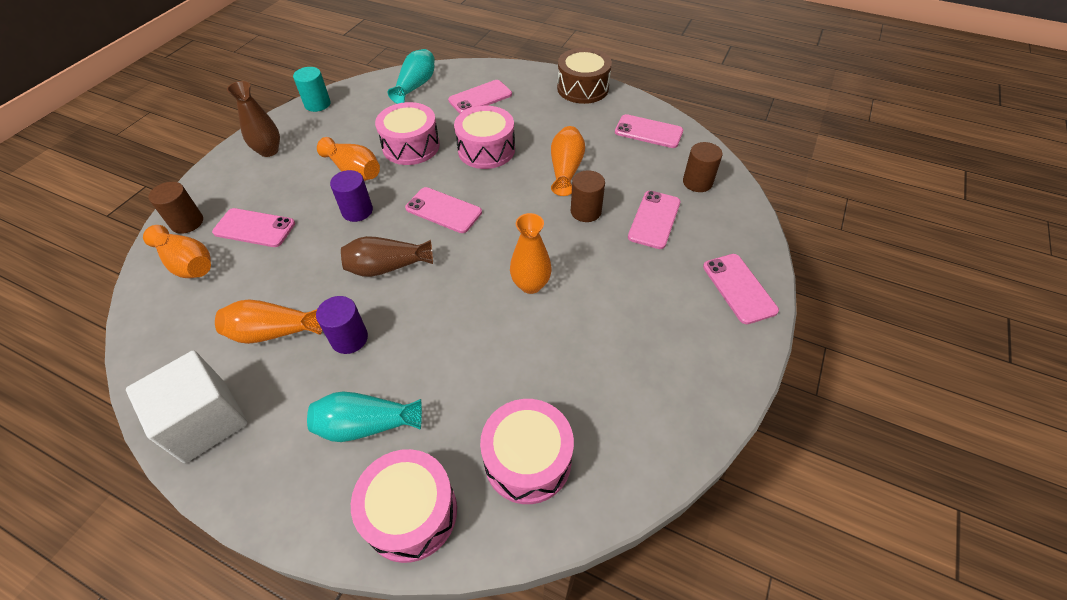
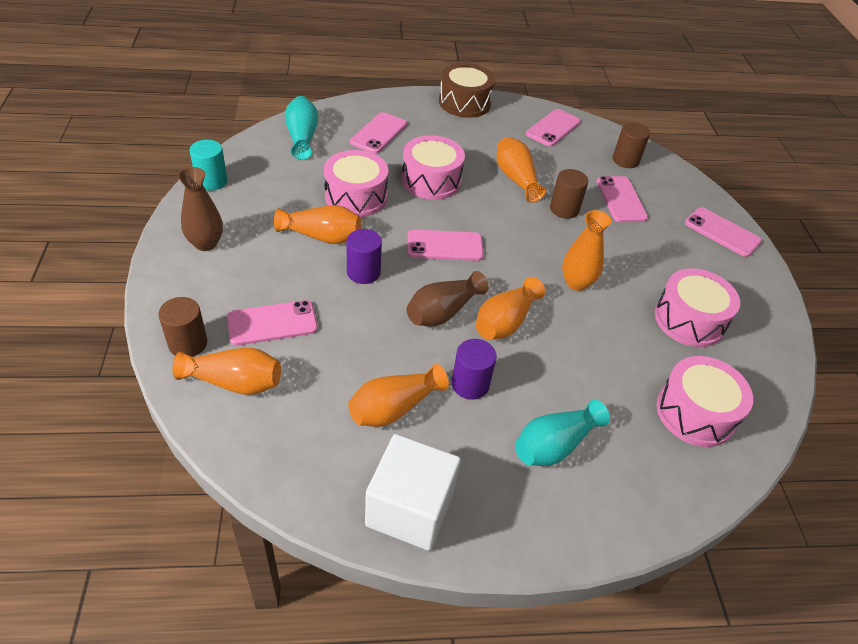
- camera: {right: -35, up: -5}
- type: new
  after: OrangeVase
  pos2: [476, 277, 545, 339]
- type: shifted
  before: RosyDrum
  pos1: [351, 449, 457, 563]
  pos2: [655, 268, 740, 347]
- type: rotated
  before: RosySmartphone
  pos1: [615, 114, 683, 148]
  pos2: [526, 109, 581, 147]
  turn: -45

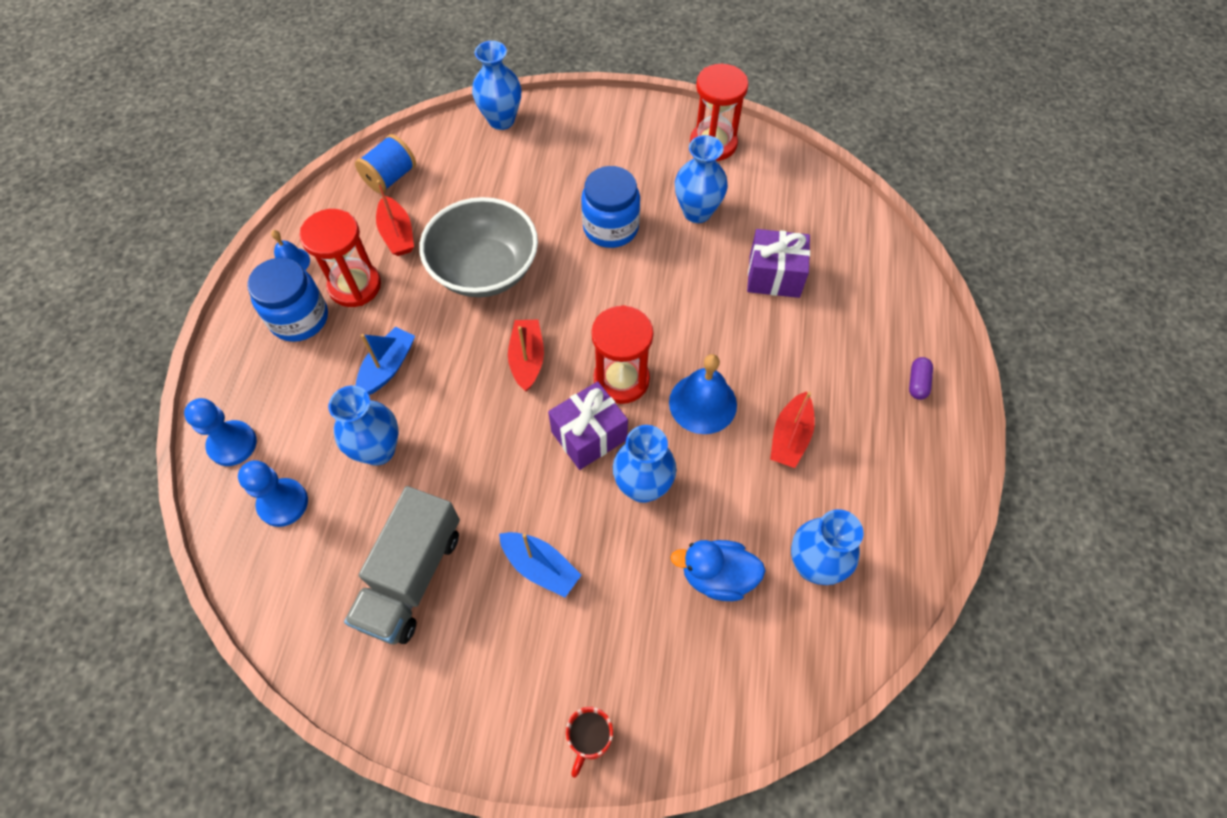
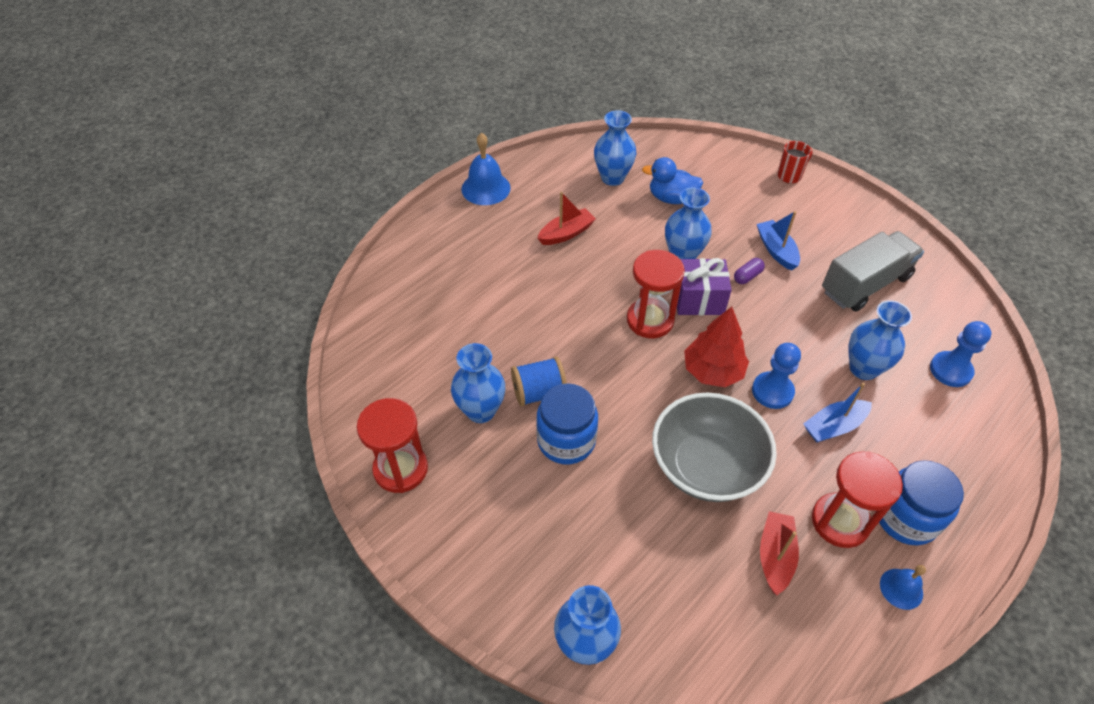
- camera: {right: -145, up: -10}
- type: gone
  before: RoyalPurpleWrappedGift
  pos1: [747, 229, 810, 298]
- type: shifted
  before: RoyalBlueGamePawn
  pos1: [184, 398, 257, 466]
  pos2: [752, 343, 801, 409]
- type: shifted
  before: RoyalBlueBobbin
  pos1: [355, 134, 416, 194]
  pos2: [511, 357, 567, 406]
- type: shifted
  before: RoyalBlueBell
  pos1: [669, 354, 737, 434]
  pos2: [461, 133, 511, 205]
- type: shifted
  before: RoyalPurpleCapsule
  pos1: [909, 357, 933, 400]
  pos2: [734, 258, 765, 284]
- type: swapped
  before: ScarletSailboat
  after: ScarletTree
  pos1: [508, 320, 544, 391]
  pos2: [684, 307, 749, 387]
- type: rotated
  before: RoyalBlueDuck
  pos1: [671, 540, 766, 601]
  pos2: [642, 157, 703, 204]
  turn: 150

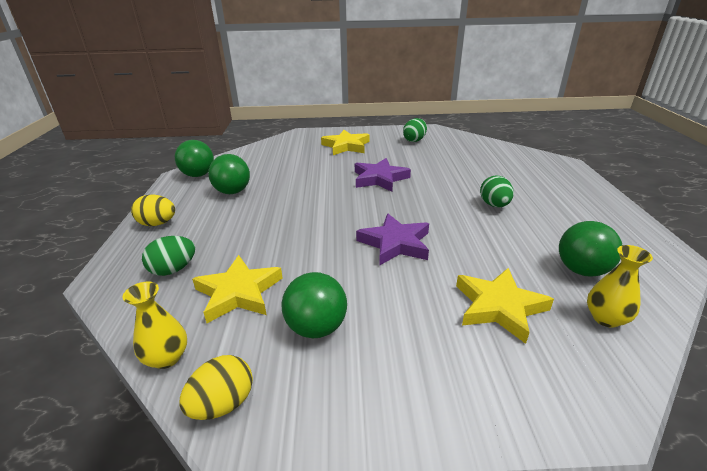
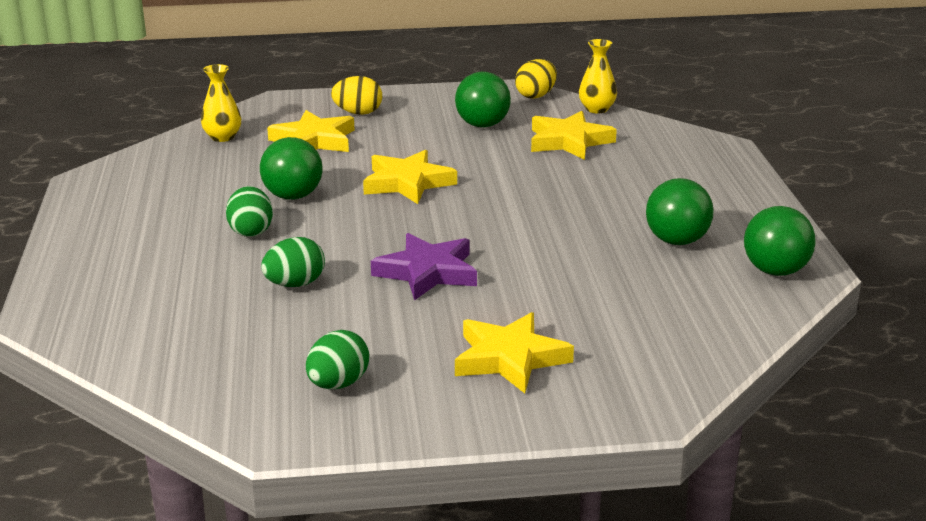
- camera: {right: 175, up: -5}
- type: shifted
  before: GoldenEggShape
  pos1: [131, 194, 175, 226]
  pos2: [331, 76, 382, 115]
- type: shifted
  before: LeafGreenEggShape
  pos1: [142, 236, 195, 276]
  pos2: [261, 237, 325, 287]
- type: shifted
  before: LeafGreenPlayBall
  pos1: [559, 221, 622, 277]
  pos2: [260, 137, 322, 200]
- type: repainted
  before: RoyalPurpleFivePointedStar
  after: GoldenFivePointedStar
  pos1: [356, 213, 429, 266]
  pos2: [363, 150, 457, 204]

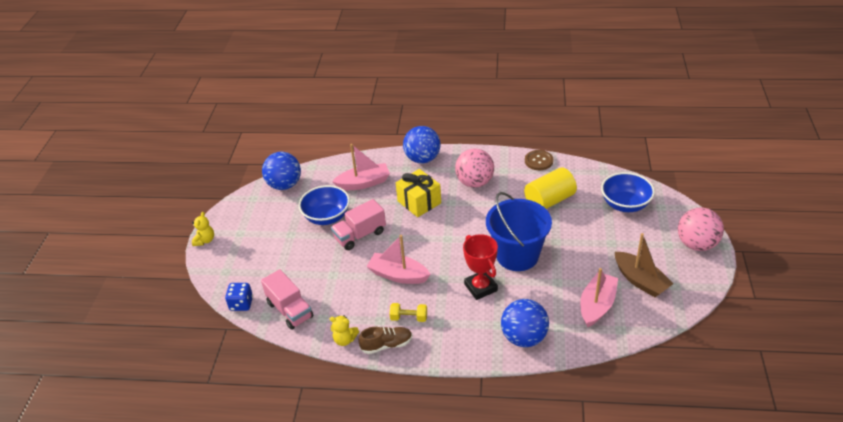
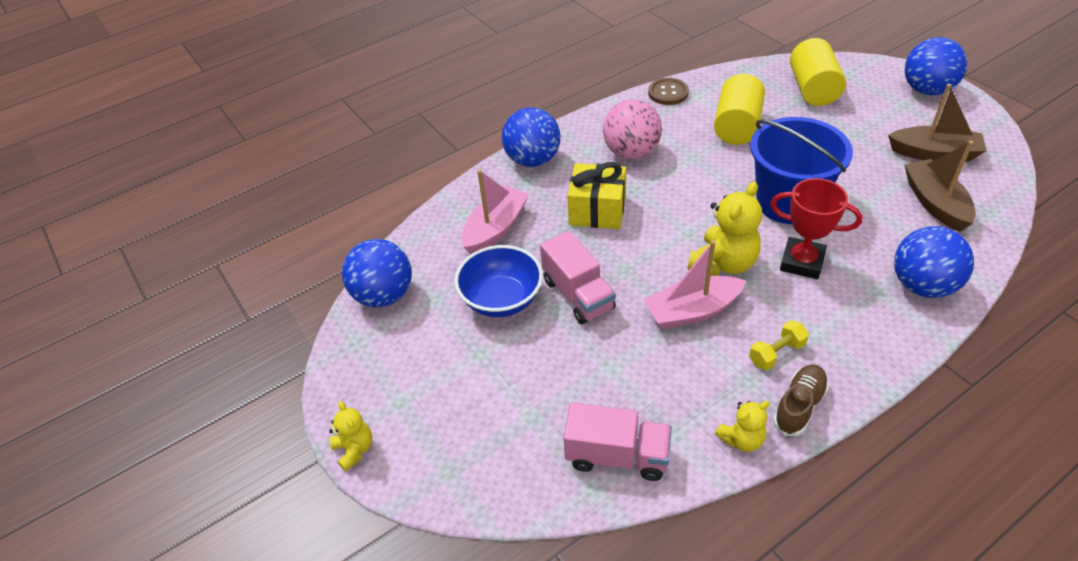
- camera: {right: -40, up: 5}
- type: gone
  before: RoyalBlueDie
  pos1: [225, 283, 253, 311]
- type: new
  after: GoldenTeddyBear
  pos2: [688, 182, 762, 276]
- type: swapped
  before: RoyalBlueDeepDish
  after: GoldenSolidCylinder
  pos1: [601, 172, 655, 212]
  pos2: [790, 38, 846, 106]
- type: repainted
  before: RosySailboat
  after: DarkBrownSailboat
  pos1: [580, 268, 618, 327]
  pos2: [904, 141, 976, 232]
- type: repainted
  before: RosyPlayBall
  after: RoyalBluePlayBall
  pos1: [678, 208, 724, 251]
  pos2: [905, 37, 967, 95]
- type: rotated
  before: RosyLorry
  pos1: [331, 199, 386, 250]
  pos2: [540, 231, 616, 324]
  turn: -45

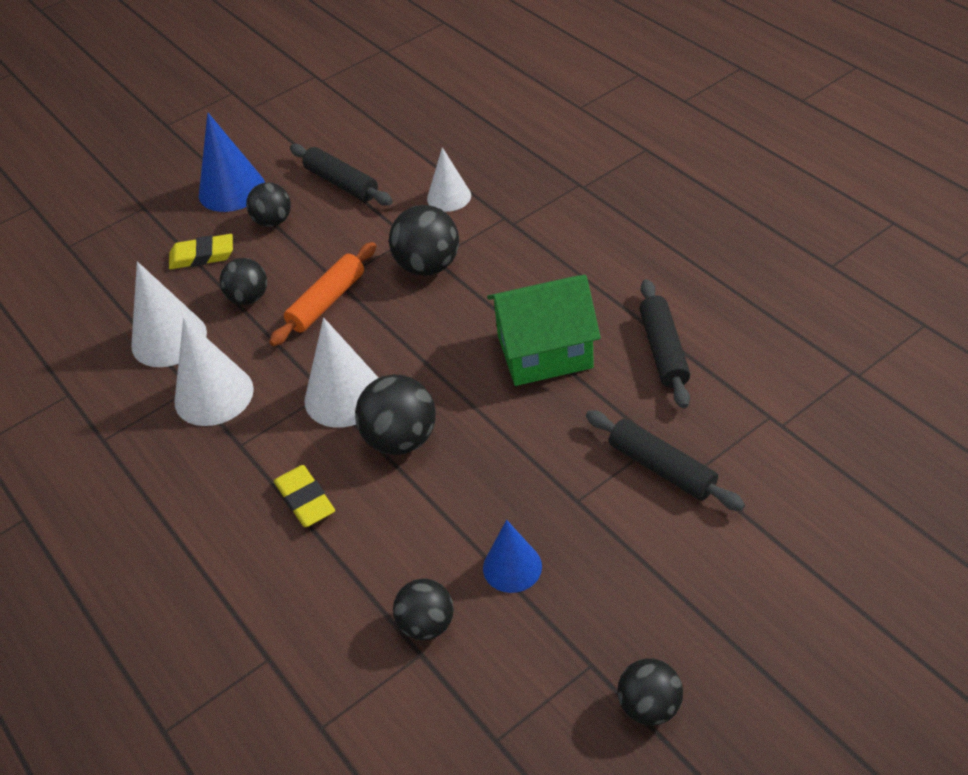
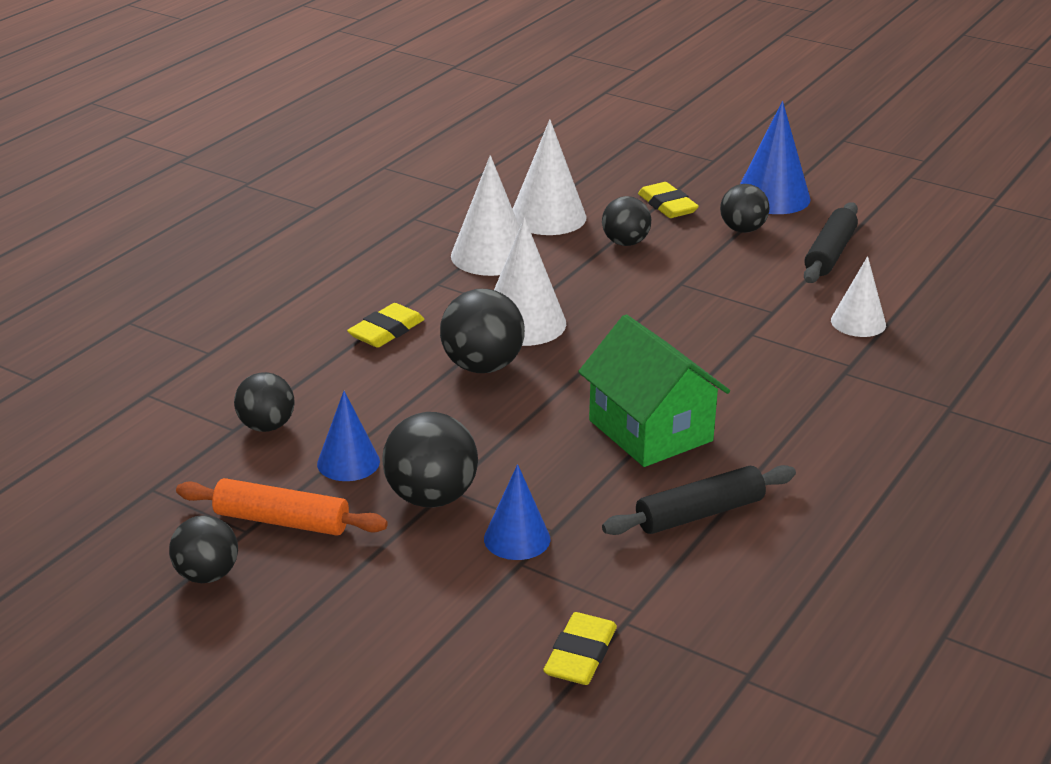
- camera: {right: 65, up: -15}
- type: new
  after: GoldenPencilEraser
  pos2: [543, 612, 617, 685]
- type: shifted
  before: OrangeDoughRoller
  pos1: [269, 242, 376, 346]
  pos2: [176, 478, 388, 535]
- type: shifted
  before: EbonyPlayBall
  pos1: [389, 205, 459, 276]
  pos2: [382, 412, 478, 507]
- type: swapped
  before: EbonyDoughRoller
  after: RoyalBlueConeShape
  pos1: [586, 410, 745, 511]
  pos2: [484, 464, 550, 560]

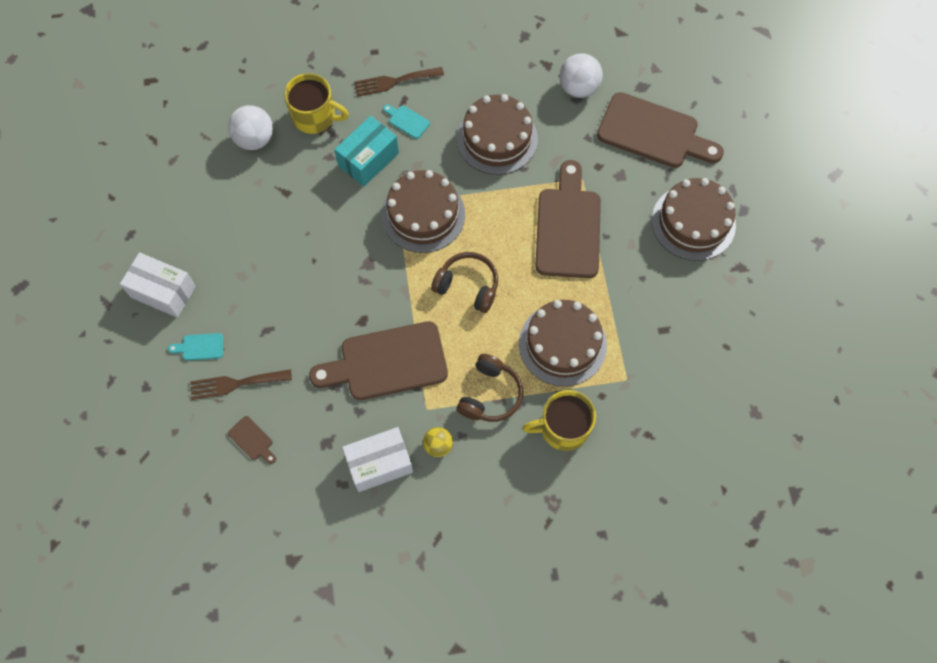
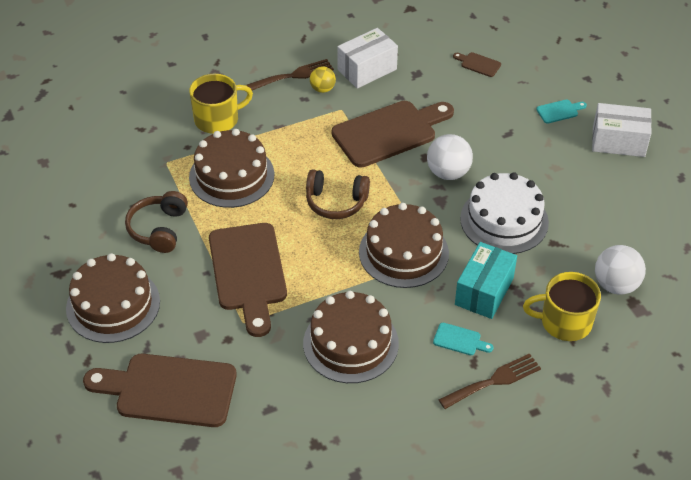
- camera: {right: 165, up: -20}
- type: new
  after: SnowWhiteGateau
  pos2: [460, 172, 549, 254]
- type: shifted
  before: DarkBrownDinnerFork
  pos1: [190, 369, 292, 400]
  pos2: [246, 59, 334, 90]
- type: shifted
  before: DarkBrownHeadset
  pos1: [457, 354, 523, 422]
  pos2: [125, 191, 188, 253]
- type: shifted
  before: SnowWhitePlayBall
  pos1: [559, 53, 603, 98]
  pos2: [427, 134, 473, 180]

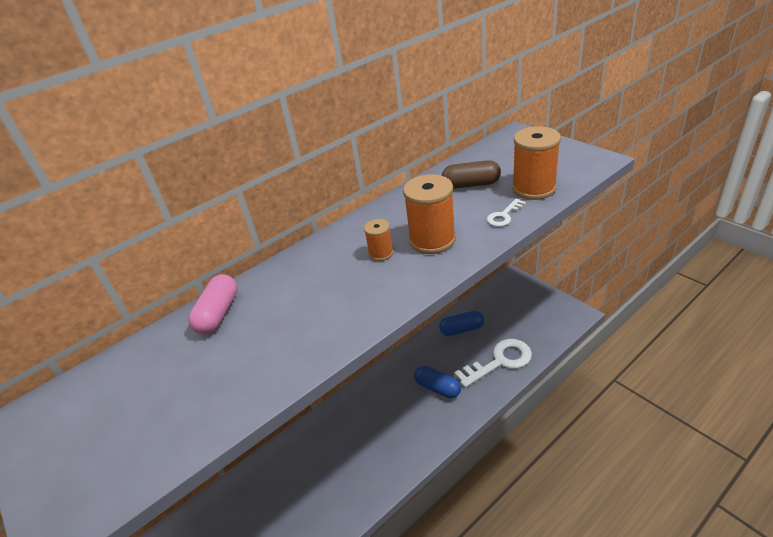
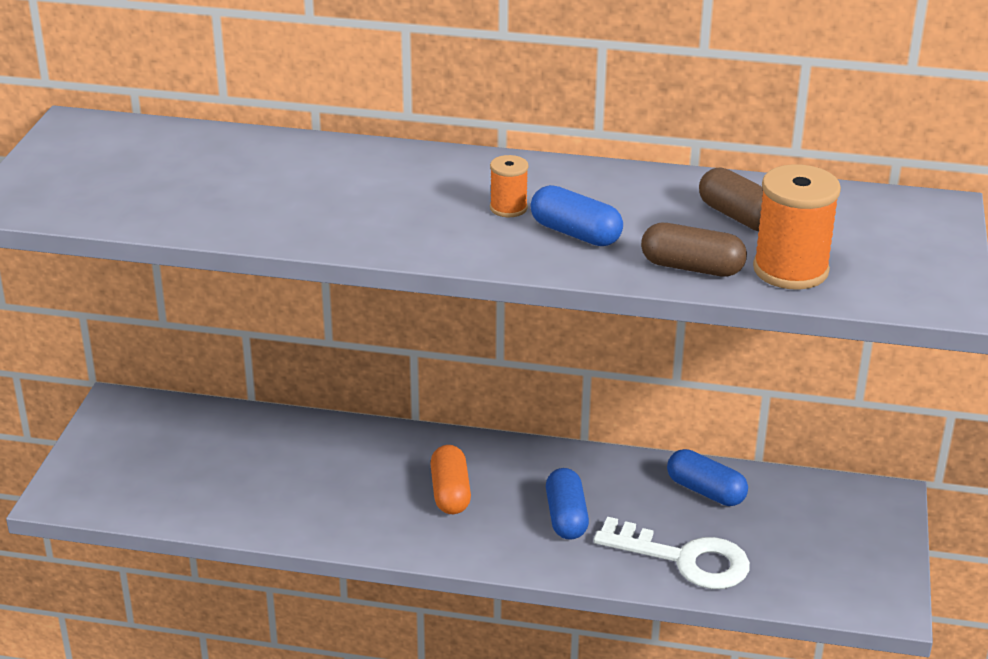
- camera: {right: 45, up: -5}
- type: gone
  before: RosyCapsule
  pos1: [188, 274, 237, 334]
- type: new
  after: OrangeCapsule
  pos2: [430, 445, 471, 514]
- type: swapped
  before: OrangeBobbin
  after: RoyalBlueCapsule
  pos1: [403, 174, 456, 254]
  pos2: [531, 185, 623, 246]
- type: swapped
  before: SnowWhiteLatchkey
  after: DarkBrownCapsule
  pos1: [487, 199, 526, 227]
  pos2: [641, 223, 747, 277]

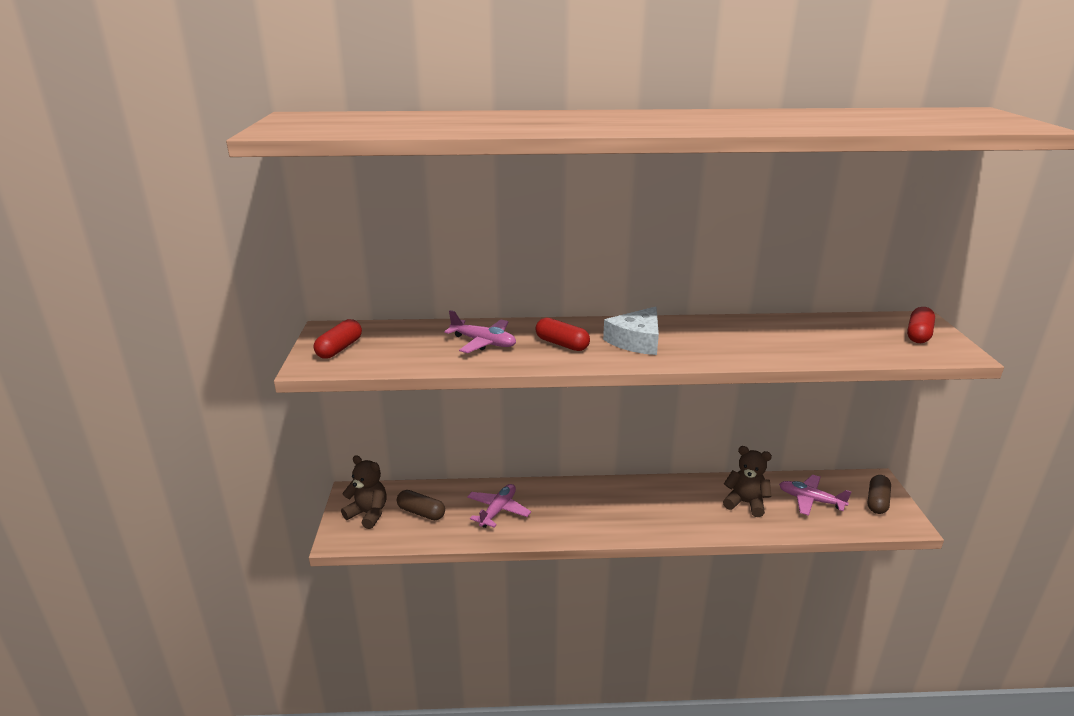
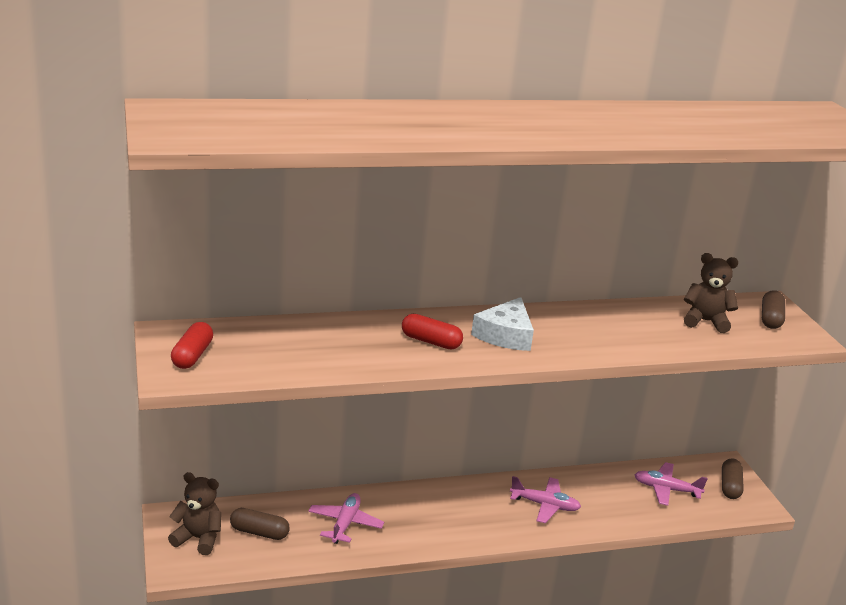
- camera: {right: -15, up: 0}
- type: shifted
  before: RosyPlane
  pos1: [444, 310, 516, 353]
  pos2: [510, 476, 581, 523]
- type: shifted
  before: DarkBrownTeddyBear
  pos1: [723, 446, 772, 517]
  pos2: [684, 253, 738, 333]
- type: repainted
  before: ScarletCapsule
  after: DarkBrownCapsule
  pos1: [907, 307, 935, 343]
  pos2: [762, 290, 785, 329]

